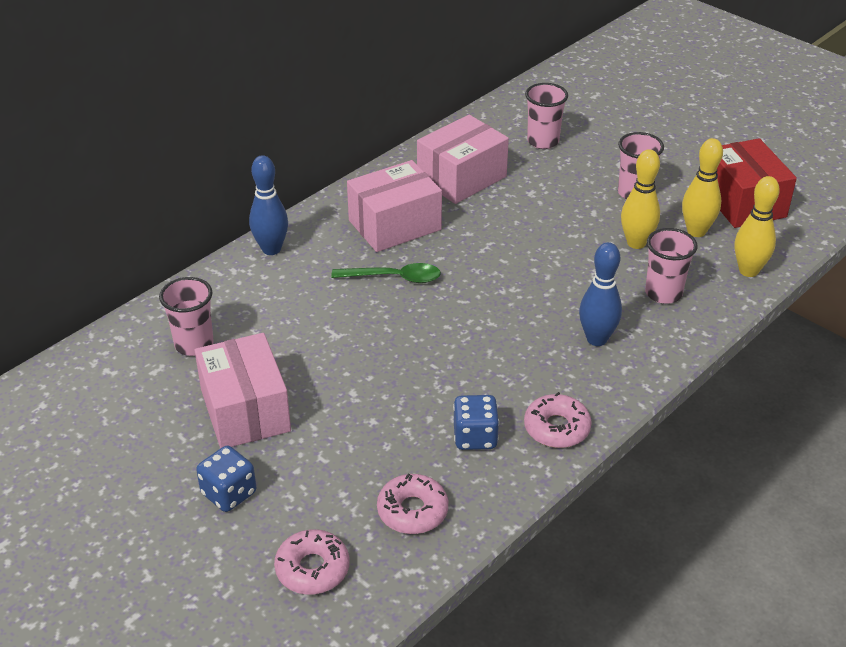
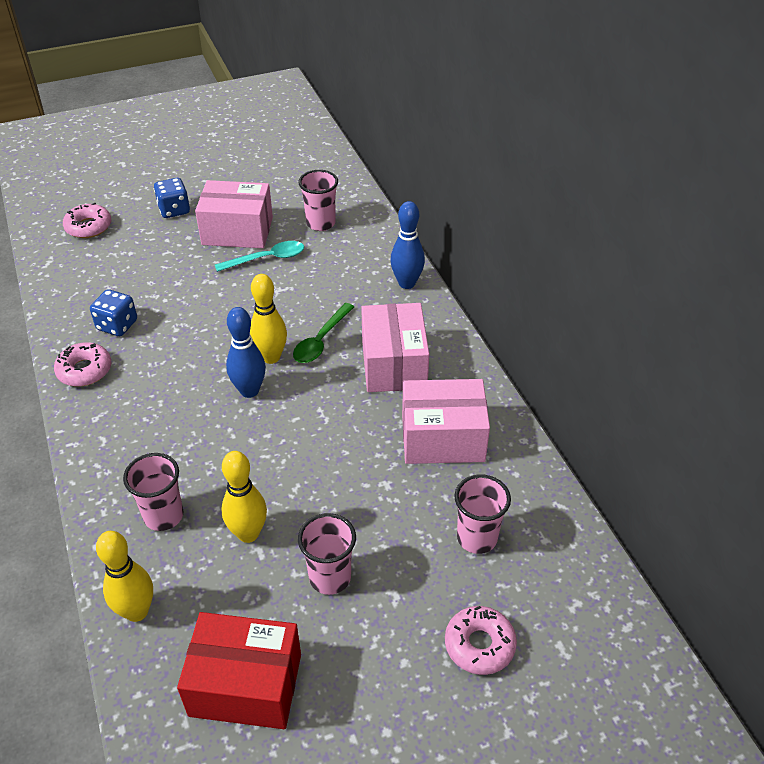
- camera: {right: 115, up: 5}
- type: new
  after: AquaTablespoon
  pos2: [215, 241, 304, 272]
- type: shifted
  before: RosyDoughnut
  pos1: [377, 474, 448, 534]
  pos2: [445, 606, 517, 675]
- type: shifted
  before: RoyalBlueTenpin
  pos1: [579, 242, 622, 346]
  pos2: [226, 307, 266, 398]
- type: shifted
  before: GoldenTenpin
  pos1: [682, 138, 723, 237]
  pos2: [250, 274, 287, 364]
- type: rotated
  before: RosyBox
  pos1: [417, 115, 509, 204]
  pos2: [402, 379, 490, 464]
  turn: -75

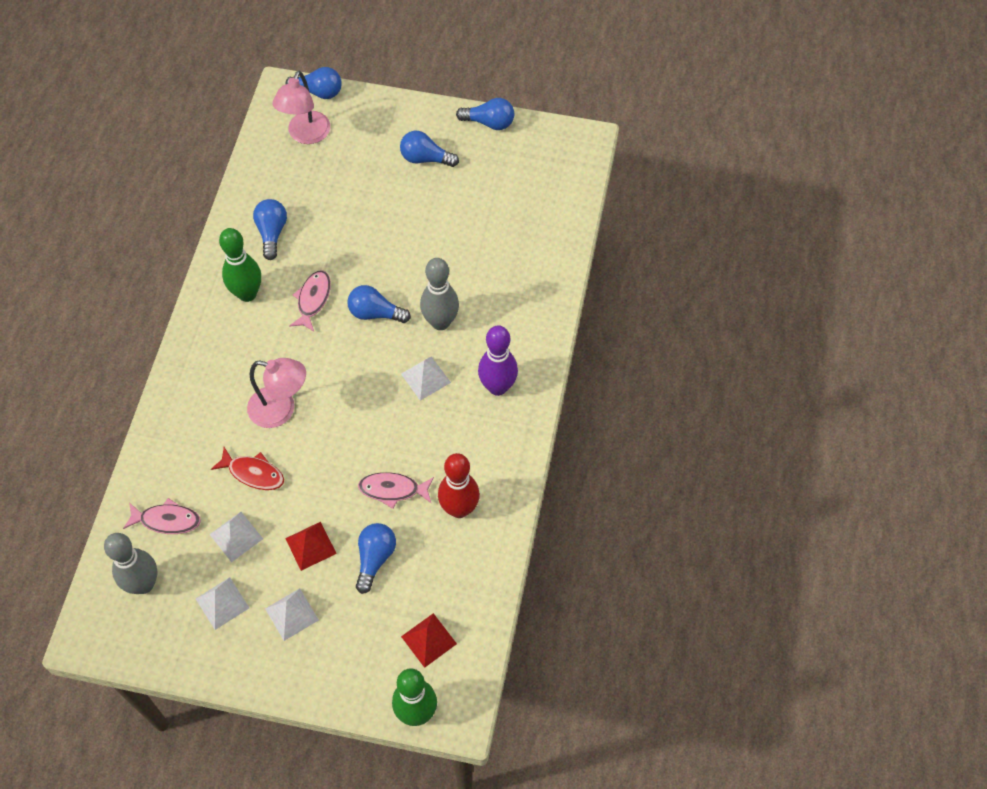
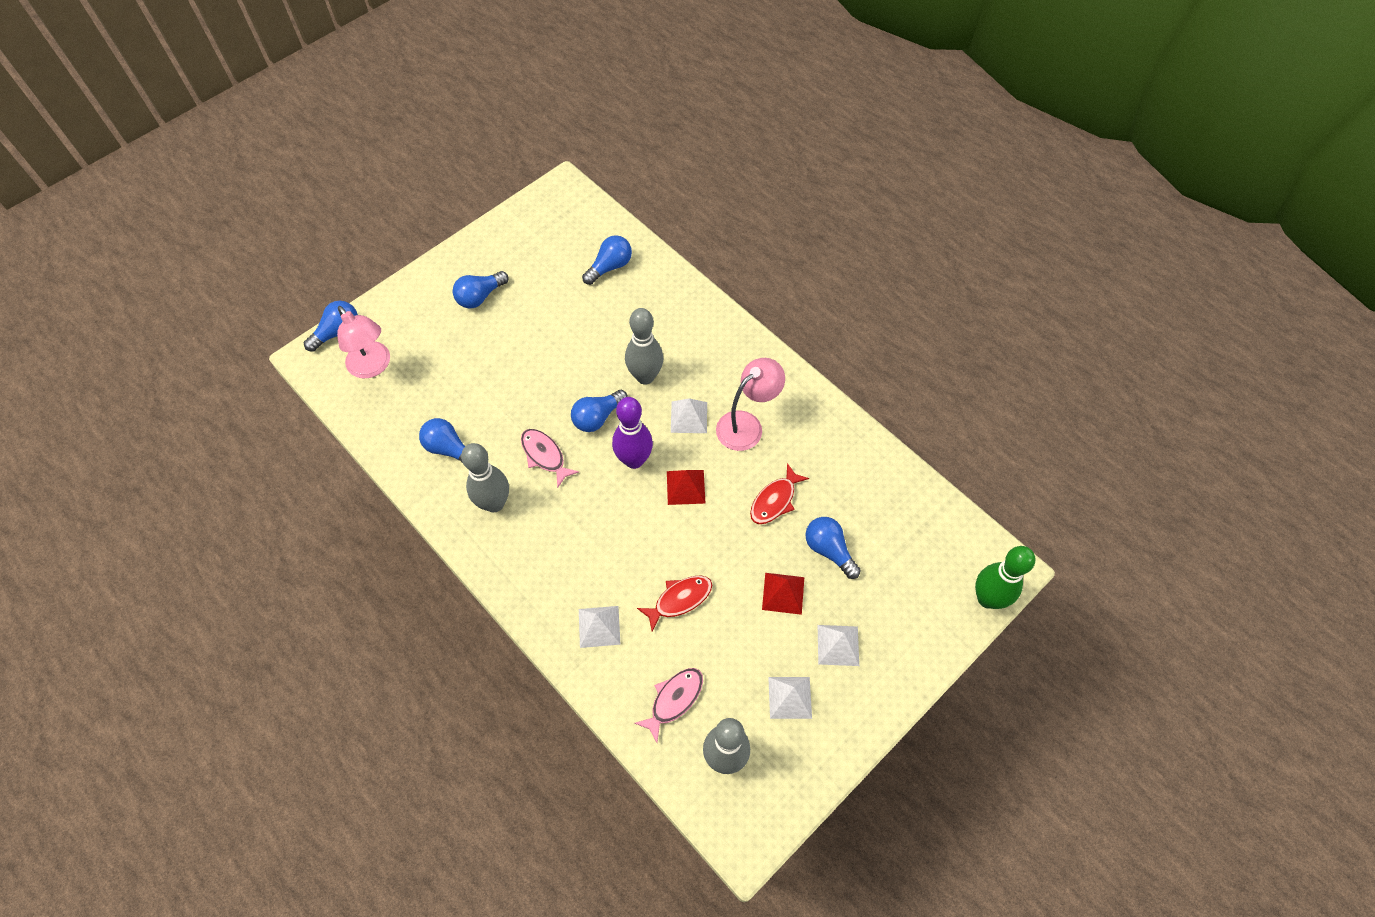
- camera: {right: -55, up: 0}
- type: gone
  before: ScarletTenpin
  pos1: [438, 453, 480, 518]
- type: shifted
  before: SnowWhitePyramid
  pos1: [209, 512, 263, 562]
  pos2: [579, 606, 621, 648]
- type: shifted
  before: RosyDeskLamp
  pos1: [247, 358, 306, 428]
  pos2: [716, 358, 785, 451]
- type: shifted
  before: ScarletPyramid
  pos1: [401, 613, 457, 668]
  pos2: [667, 470, 706, 505]
- type: shifted
  before: RoyalBlueLightBulb
  pos1: [456, 98, 514, 130]
  pos2: [582, 235, 632, 285]
- type: shifted
  before: RoyalPurpleTenpin
  pos1: [478, 325, 518, 396]
  pos2: [612, 397, 653, 469]
- type: repainted
  before: LeafGreenTenpin
  after: GrayTenpin
  pos1: [219, 228, 261, 302]
  pos2: [461, 443, 509, 512]
- type: repainted
  before: RosyFishFigure
  after: ScarletFishFigure
  pos1: [358, 472, 434, 509]
  pos2: [750, 463, 809, 524]

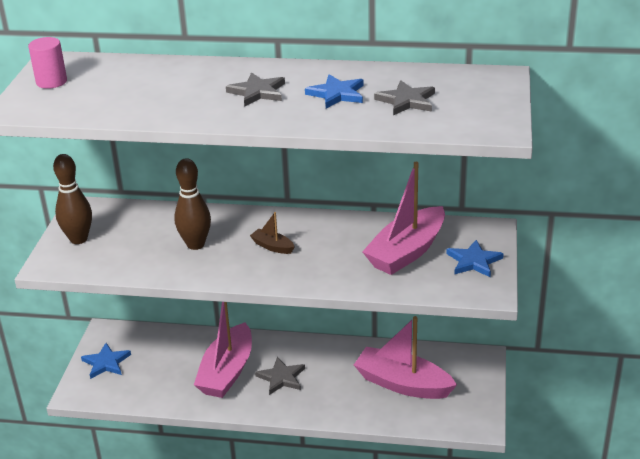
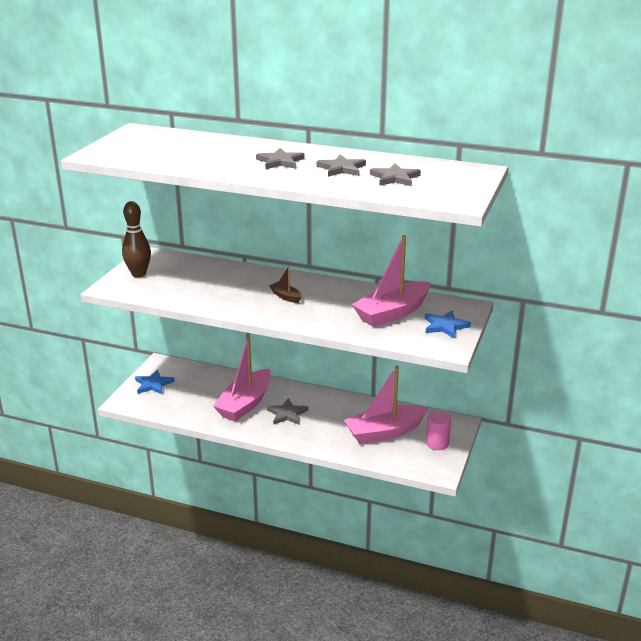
- camera: {right: 10, up: -5}
- type: gone
  before: DarkBrownTenpin
  pos1: [174, 158, 211, 250]
- type: shifted
  before: RosySolidCylinder
  pos1: [28, 37, 67, 89]
  pos2: [426, 411, 451, 450]
- type: repainted
  before: RoyalBlueFivePointedStar
  after: GrayFivePointedStar
  pos1: [305, 74, 364, 109]
  pos2: [317, 155, 366, 177]
- type: rotated
  before: RosySailboat
  pos1: [354, 316, 457, 399]
  pos2: [344, 366, 428, 444]
  turn: -60

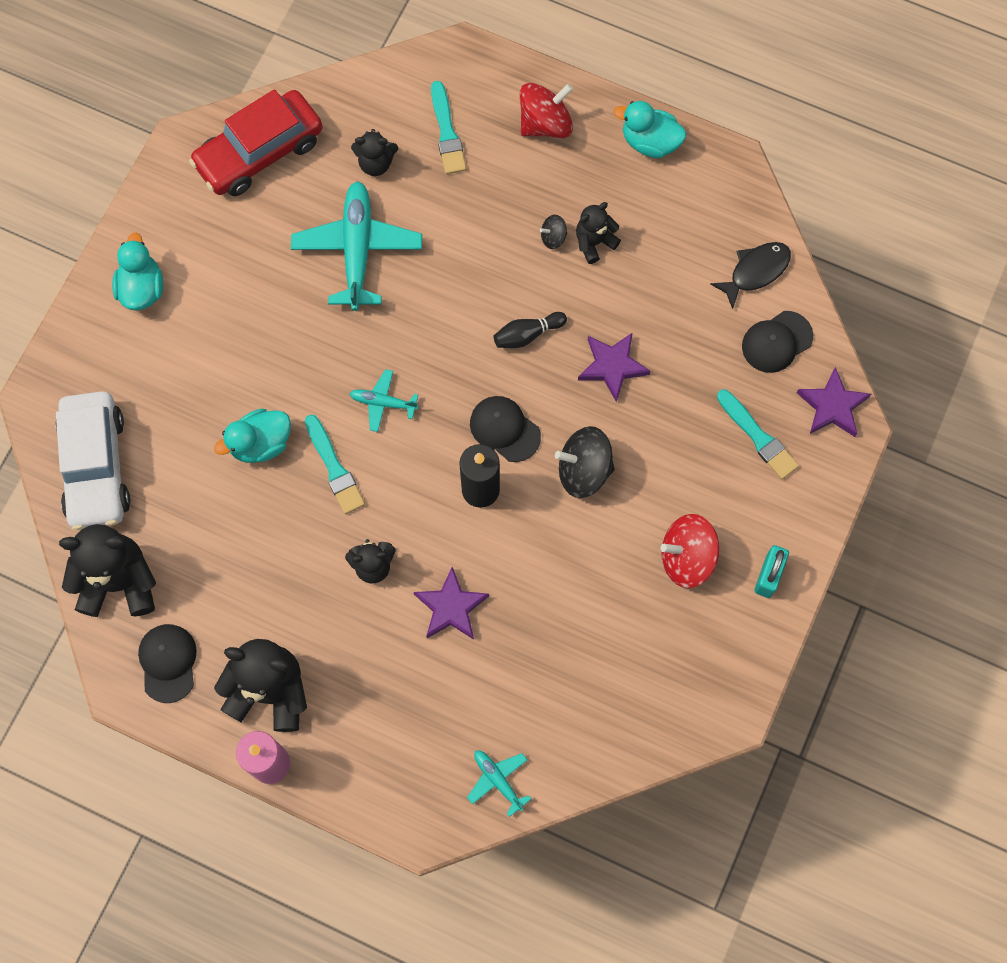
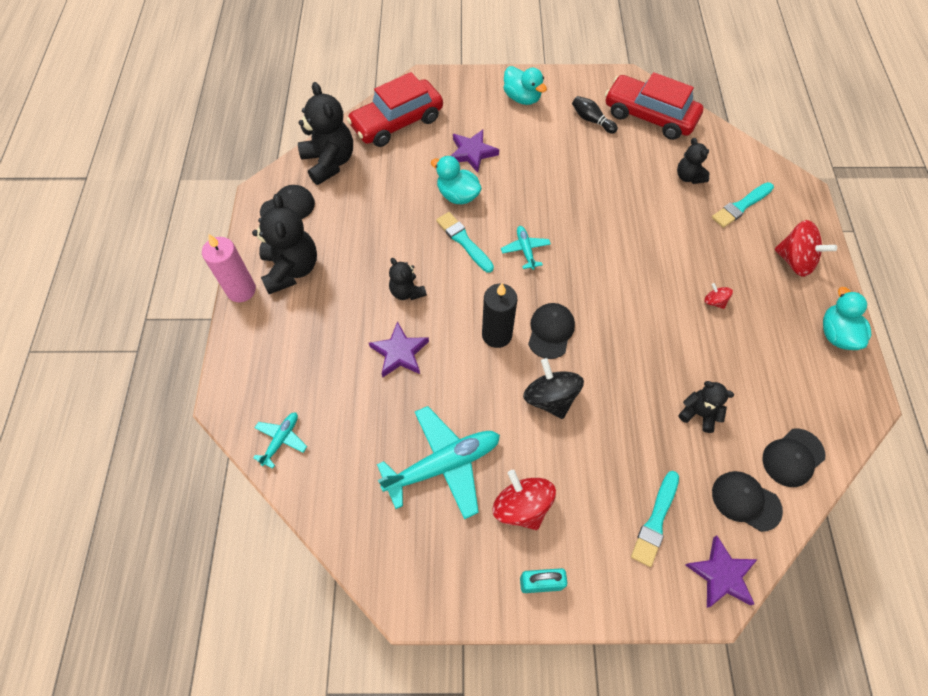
- camera: {right: 65, up: -10}
- type: shifted
  before: AquaPlane
  pos1: [291, 181, 422, 311]
  pos2: [377, 406, 500, 519]
- type: shifted
  before: EbonyTenpin
  pos1: [494, 312, 567, 348]
  pos2: [572, 96, 618, 134]
- type: shifted
  before: EbonyTeddyBear
  pos1: [576, 202, 621, 264]
  pos2: [679, 381, 734, 433]
- type: shifted
  before: RoyalPurpleFivePointedStar
  pos1: [578, 332, 651, 402]
  pos2: [451, 130, 499, 173]
- type: swapped
  before: EbonyFishFigure
  after: EbonyPeakedCap
  pos1: [710, 242, 791, 309]
  pos2: [762, 428, 825, 487]
- type: repainted
  before: SnowWhiteCar
  after: ScarletCar
  pos1: [55, 391, 130, 530]
  pos2: [347, 72, 443, 147]
- type: repainted
  before: EbonyToyTop
  after: ScarletToyTop
  pos1: [540, 215, 567, 249]
  pos2: [704, 283, 733, 309]
- type: rotated
  before: AquaDuck
  pos1: [112, 232, 163, 310]
  pos2: [503, 66, 547, 105]
  turn: 75
- type: rotated
  before: AquaBrush
  pos1: [305, 415, 365, 514]
  pos2: [436, 212, 494, 273]
  turn: 105

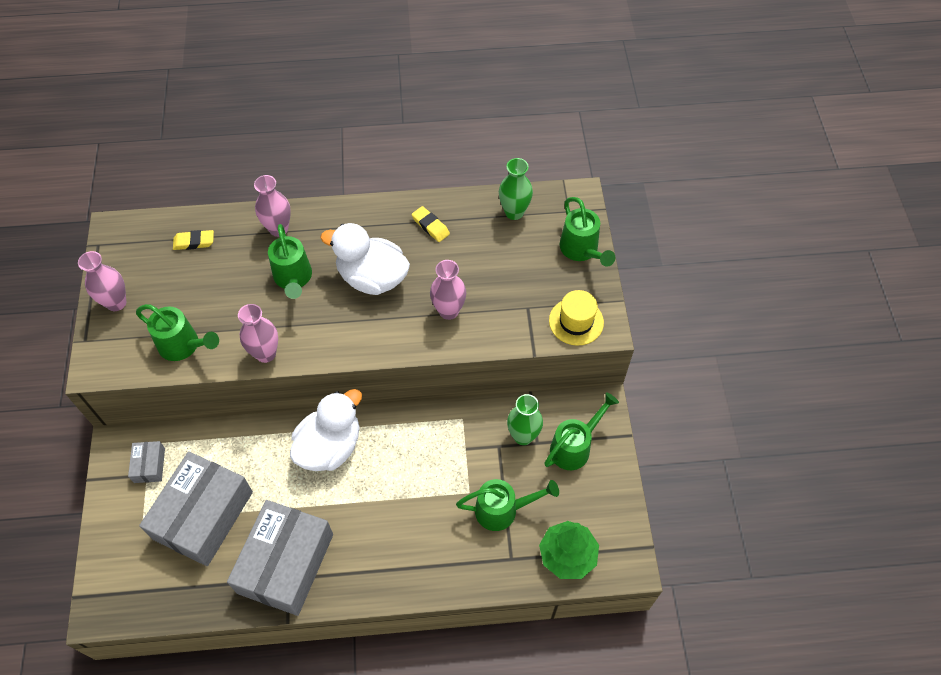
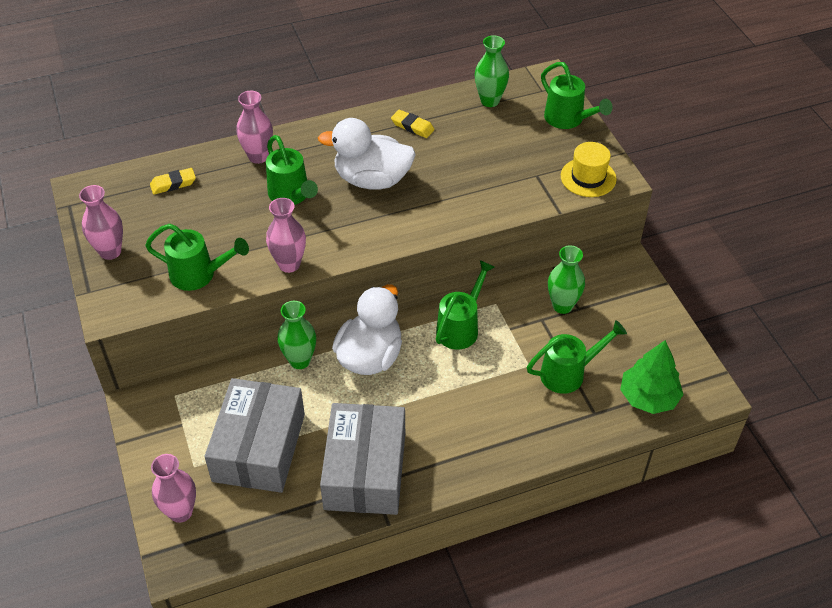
- camera: {right: -15, up: -10}
- type: gone
  before: GrayBox
  pos1: [128, 441, 165, 483]
- type: new
  after: LeafGreenVase
  pos2: [277, 301, 316, 369]
- type: shifted
  before: RosyVase
  pos1: [430, 260, 466, 320]
  pos2: [151, 454, 196, 523]
- type: shifted
  before: LeafGreenWateringCan
  pos1: [544, 392, 619, 470]
  pos2: [436, 260, 494, 350]

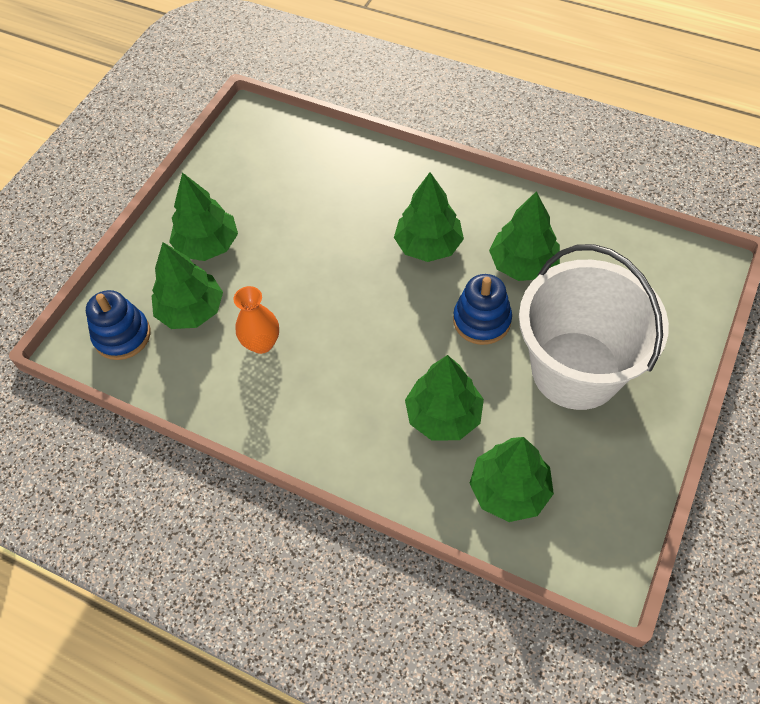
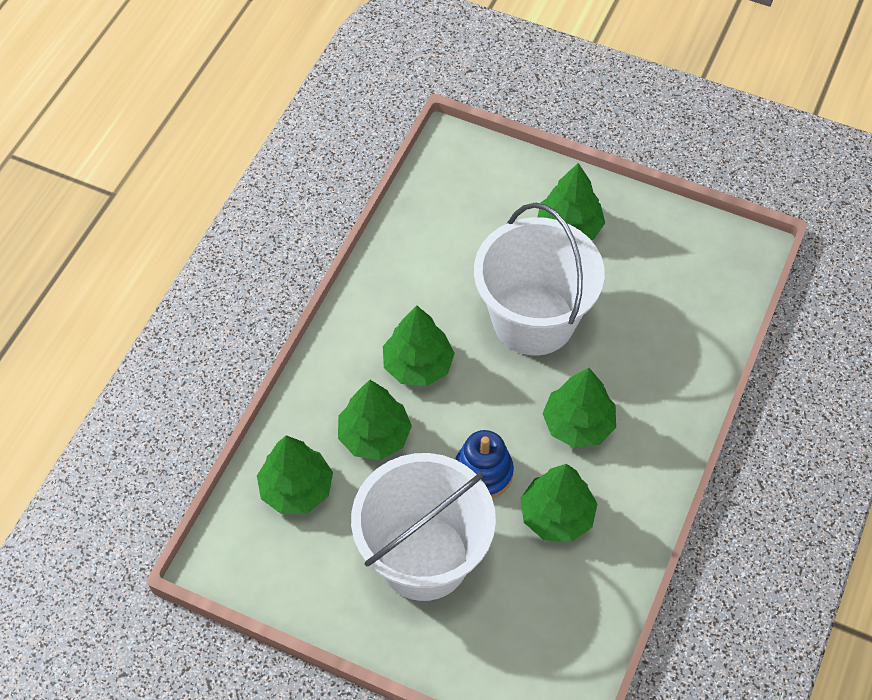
- camera: {right: 85, up: 0}
- type: gone
  before: RoyalBlueStackingRings
  pos1: [86, 290, 150, 360]
- type: gone
  before: OrangeVase
  pos1: [234, 286, 279, 354]
- type: new
  after: SnowWhiteSandBucket
  pos2: [474, 203, 605, 356]
- type: shifted
  before: LeafGreenTree
  pos1: [152, 242, 223, 329]
  pos2: [383, 306, 455, 386]

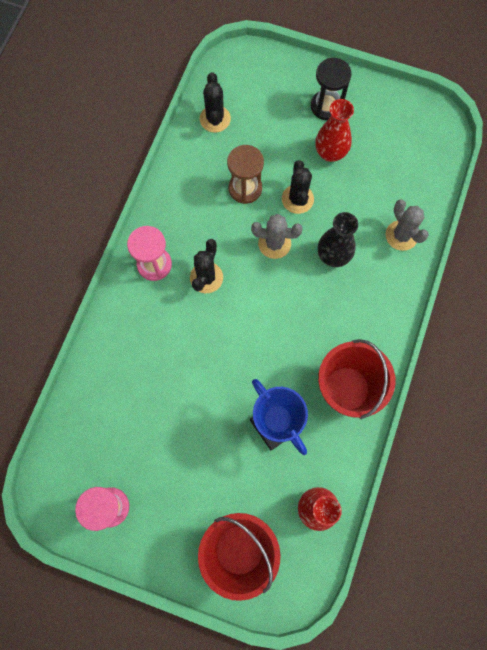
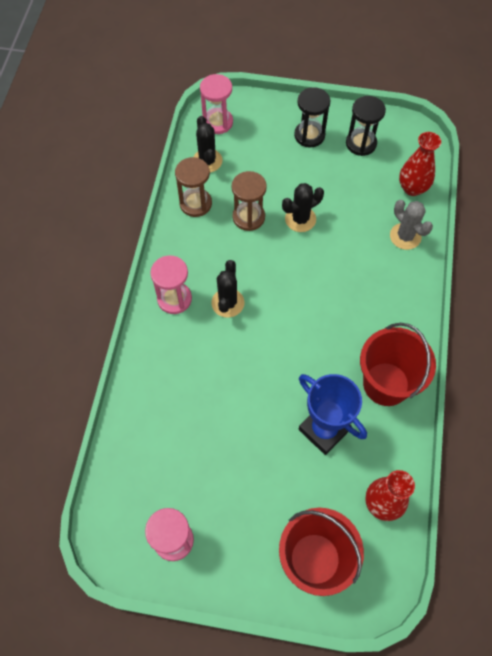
- camera: {right: -10, up: -10}
- type: gone
  before: GrayPricklyPlant
  pos1: [251, 214, 303, 259]
- type: gone
  before: EbonyVase
  pos1: [318, 212, 358, 267]
- type: new
  after: DarkBrownSandglass
  pos2: [175, 157, 212, 217]
- type: new
  after: RosySandglass
  pos2: [200, 74, 233, 134]
- type: new
  after: EbonySandglass
  pos2: [346, 96, 386, 156]
- type: shifted
  before: ScarletVase
  pos1: [315, 99, 354, 162]
  pos2: [399, 132, 441, 196]
- type: rotated
  before: EbonyPricklyPlant
  pos1: [282, 160, 314, 214]
  pos2: [282, 183, 324, 232]
  turn: 75

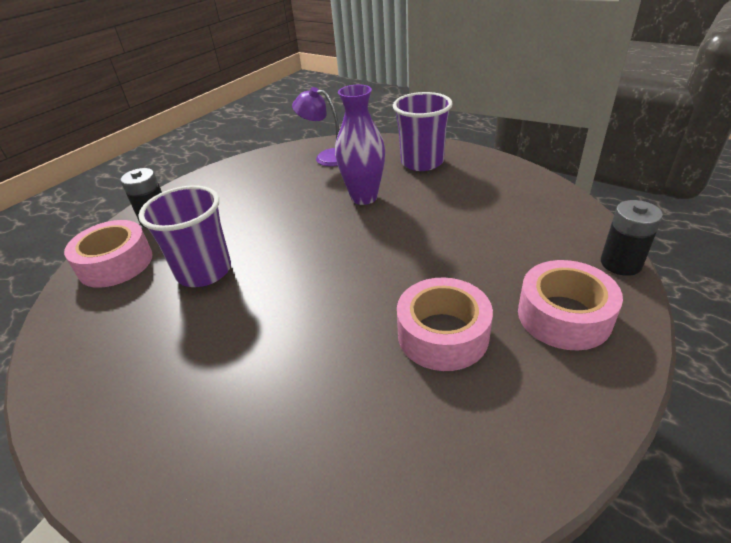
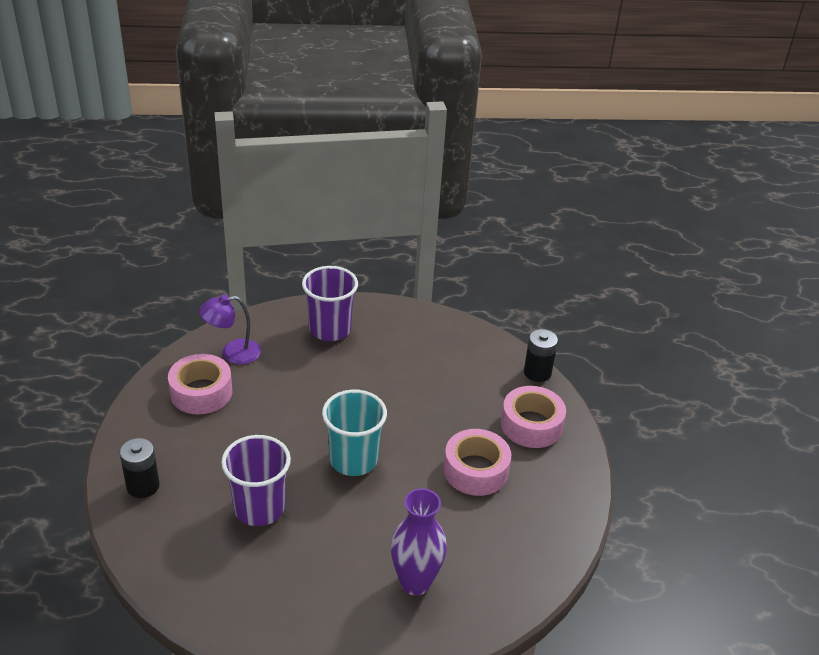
- camera: {right: -45, up: 0}
- type: new
  after: AquaTumbler
  pos2: [322, 390, 387, 476]
- type: shifted
  before: RosyStickyTape
  pos1: [64, 220, 153, 288]
  pos2: [168, 354, 232, 415]
- type: shifted
  before: RoyalPurpleVase
  pos1: [335, 85, 385, 205]
  pos2: [391, 488, 447, 596]

